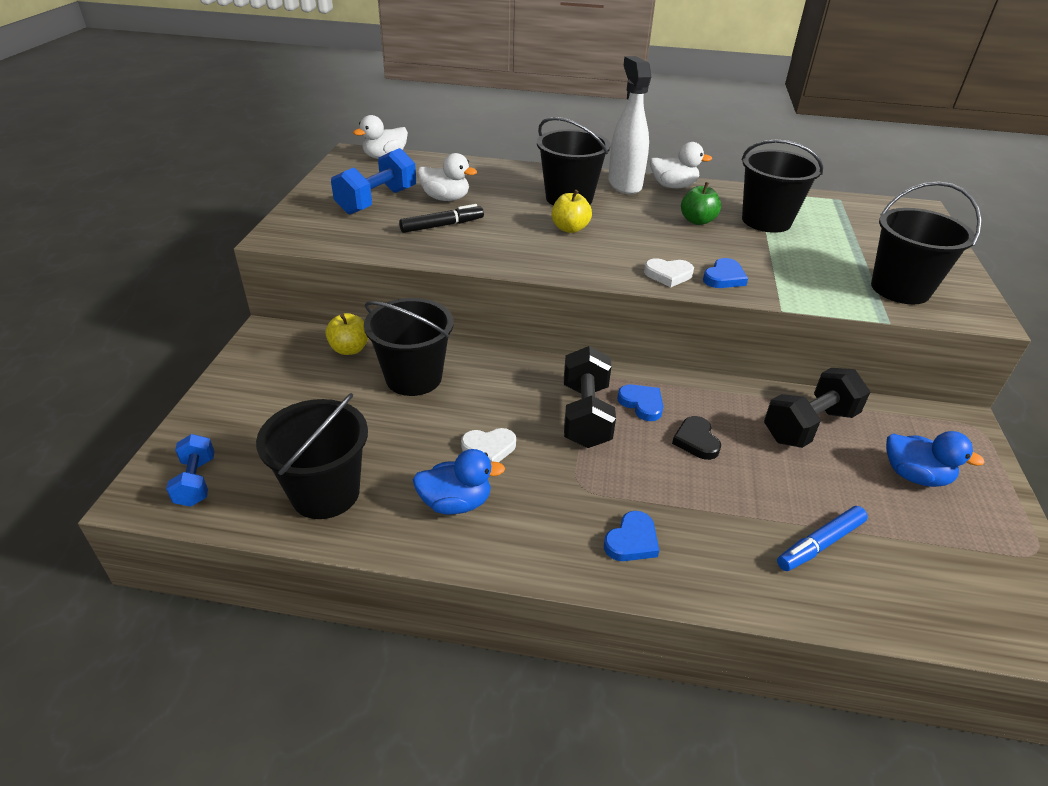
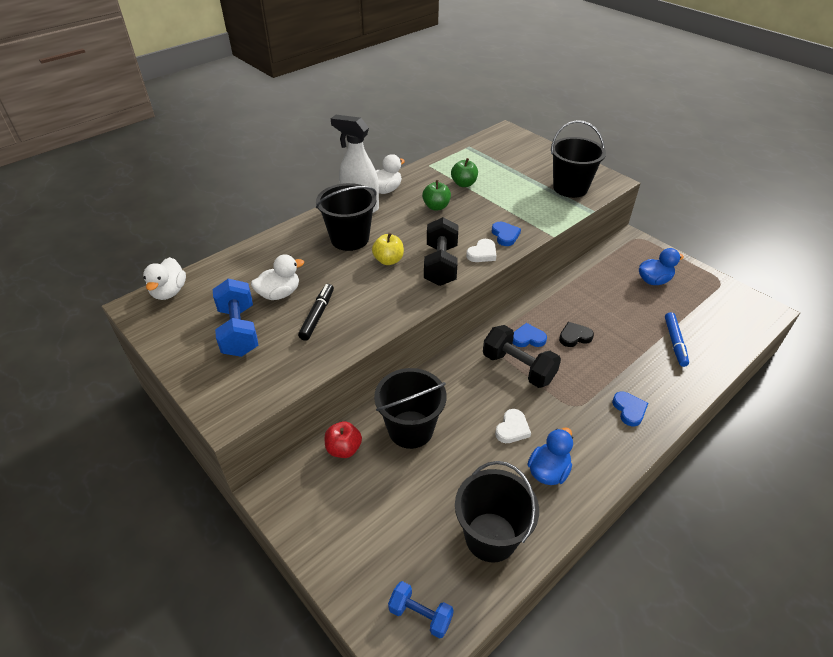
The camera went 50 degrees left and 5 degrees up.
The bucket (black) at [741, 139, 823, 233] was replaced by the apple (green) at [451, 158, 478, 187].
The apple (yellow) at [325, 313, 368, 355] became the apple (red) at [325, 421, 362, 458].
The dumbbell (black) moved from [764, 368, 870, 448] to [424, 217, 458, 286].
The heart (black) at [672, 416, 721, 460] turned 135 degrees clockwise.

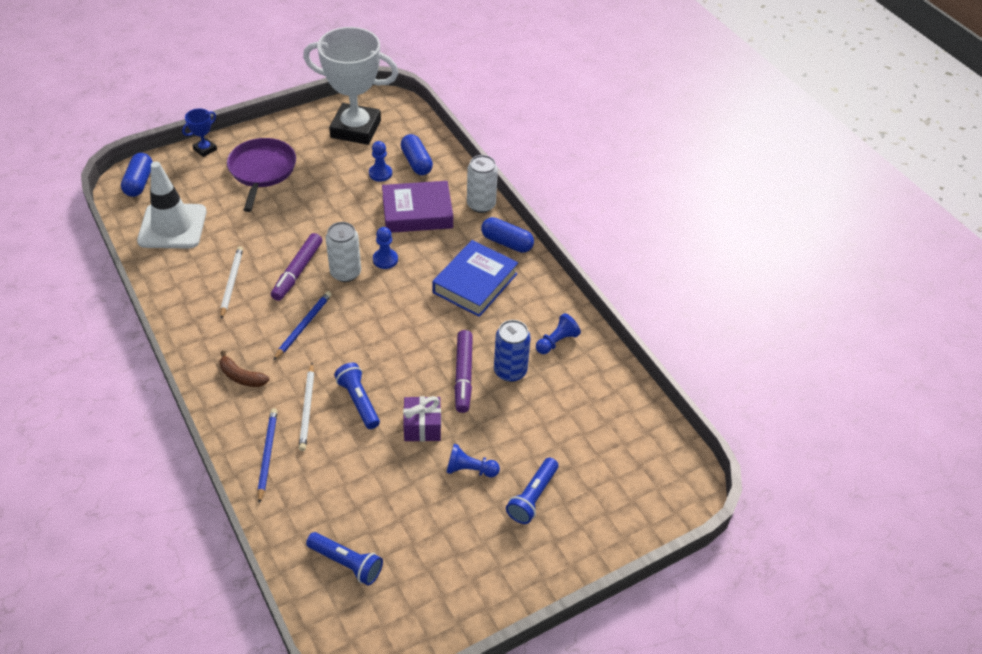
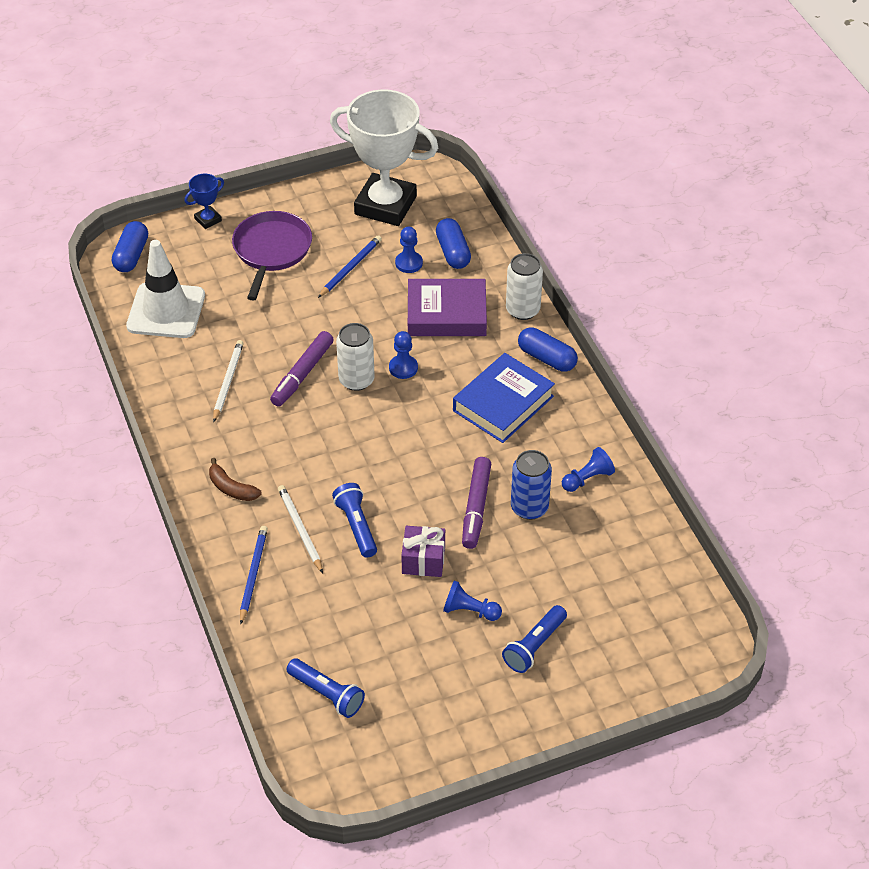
The camera went 10 degrees right and 0 degrees up.
The pencil (blue) moved from [273, 291, 332, 361] to [318, 235, 382, 298].
The pencil (white) at [299, 363, 314, 451] turned 150 degrees clockwise.

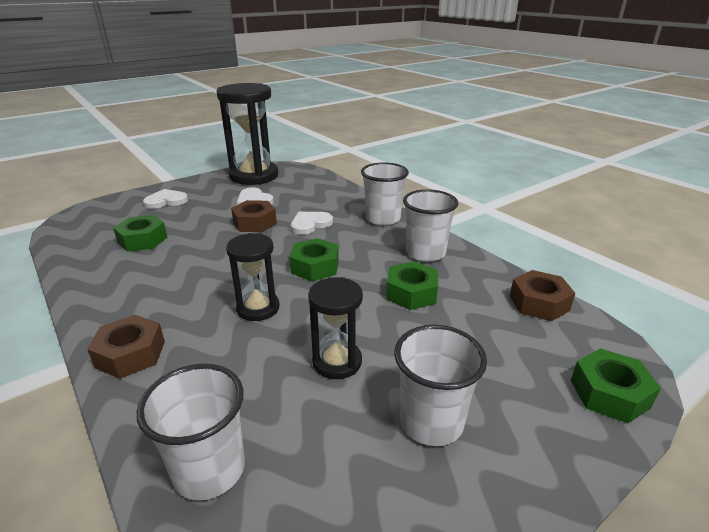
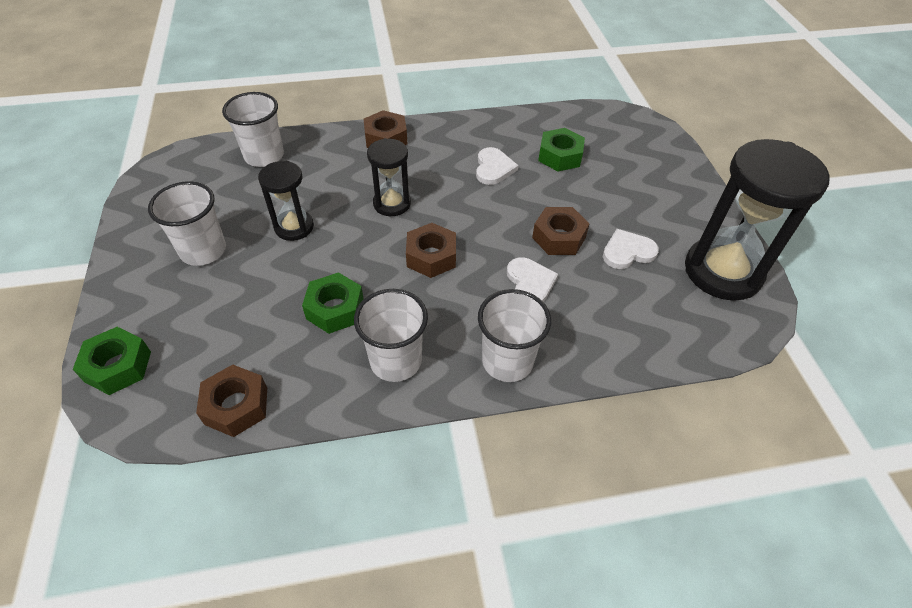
The camera went 115 degrees right and 20 degrees up.
The heart (white) moved from [143, 189, 188, 209] to [476, 147, 519, 185].
The nut (green) at [290, 238, 339, 281] became the nut (brown) at [406, 223, 456, 278].

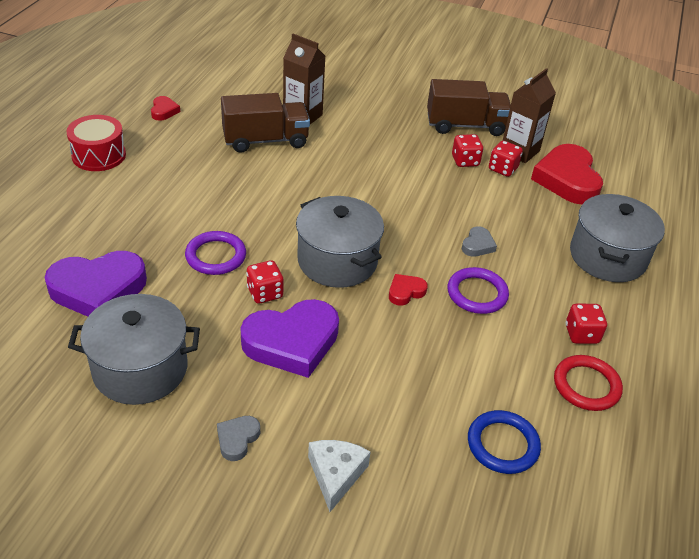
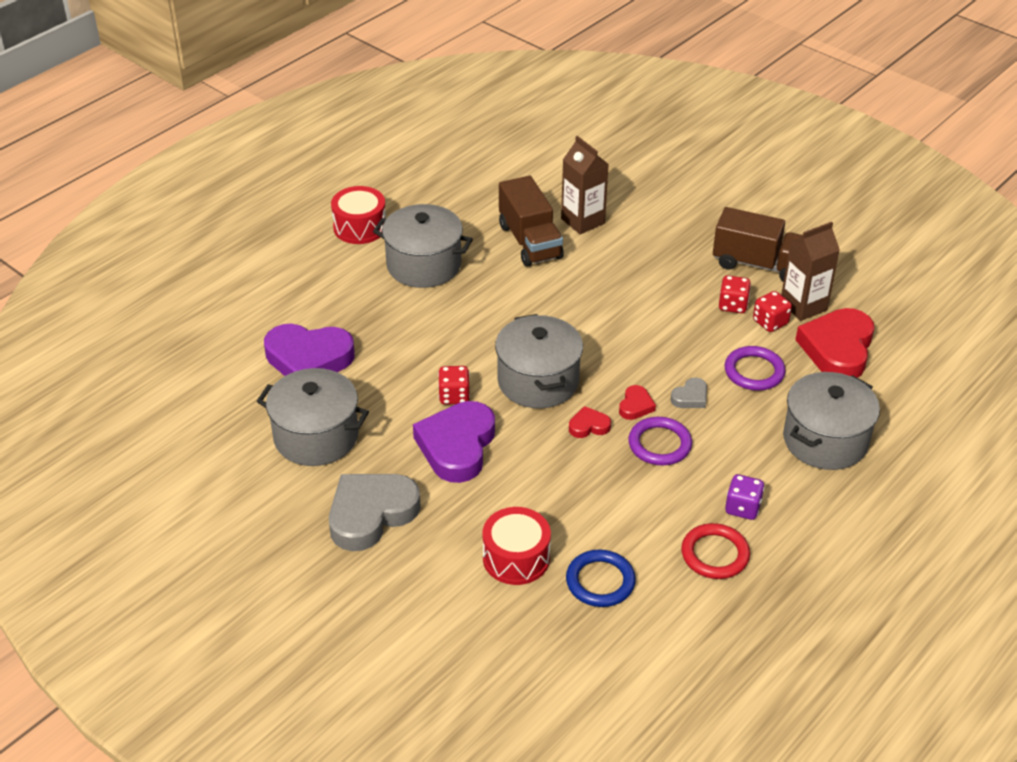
The camera went 25 degrees right and 0 degrees up.
The truck (brown) at [221, 93, 310, 153] turned 60 degrees clockwise.
The heart (red) moved from [151, 96, 180, 121] to [619, 385, 656, 420].
The ring (purple) moved from [185, 231, 246, 275] to [725, 346, 785, 391].
The heart (purple) at [240, 299, 339, 378] turned 105 degrees clockwise.
The dice (red) at [566, 304, 607, 344] became the dice (purple) at [725, 474, 765, 520].
The heart (grey) at [217, 416, 260, 461] changed to 2.21 times the size.
The cheese (white) at [308, 440, 371, 512] disappeared.
The pot (grey) at [373, 204, 473, 288] appeared.
The drum (red) at [483, 507, 551, 585] appeared.

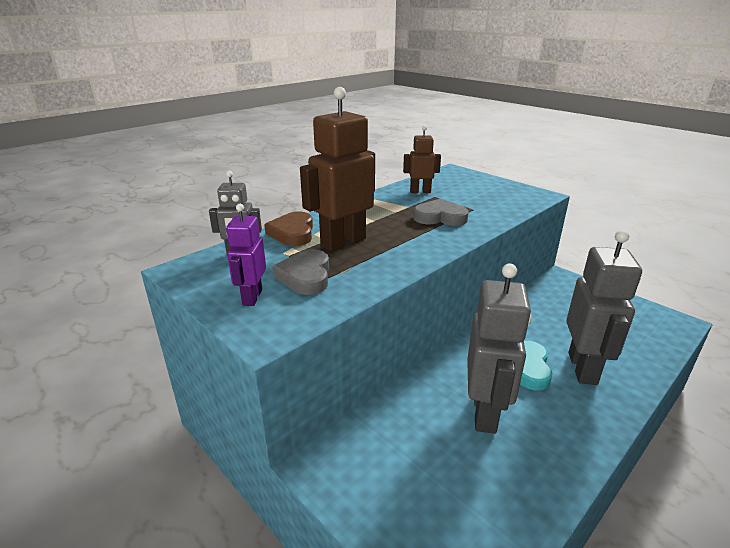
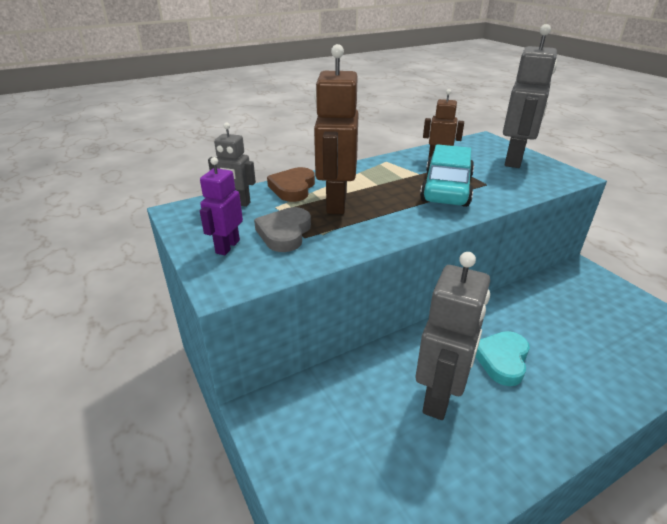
The camera went 15 degrees right and 5 degrees up.
The robot (brown) at [300, 87, 375, 252] turned 60 degrees counterclockwise.
The heart (grey) at [413, 198, 469, 226] was replaced by the car (turquoise) at [420, 144, 474, 207].
The robot (grey) moved from [566, 230, 642, 385] to [503, 24, 557, 168].

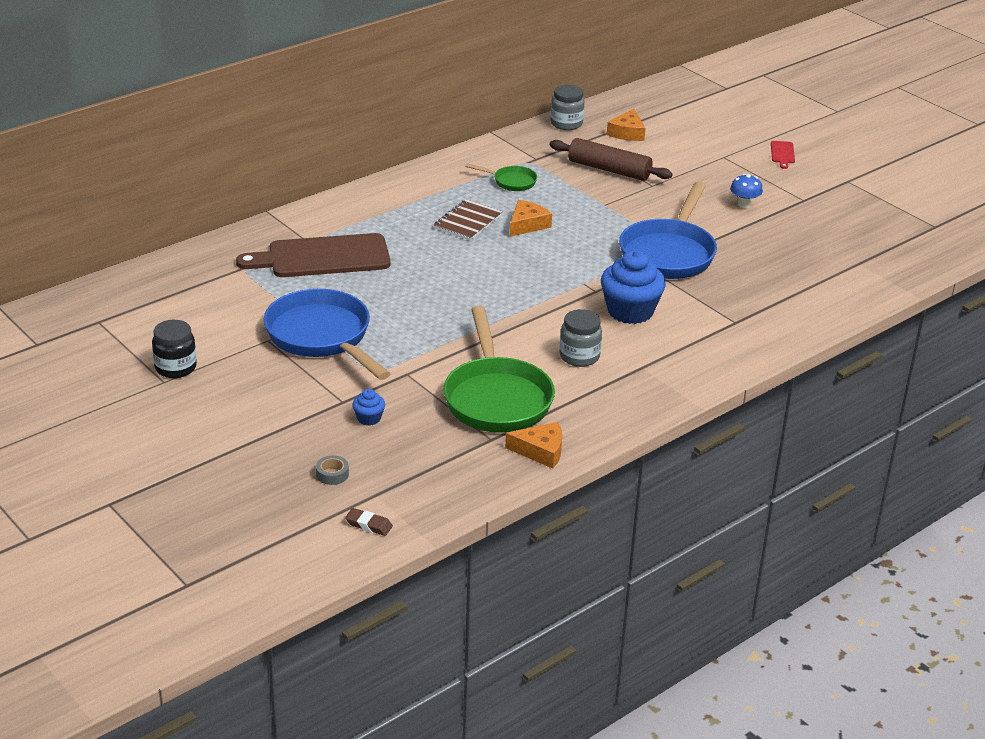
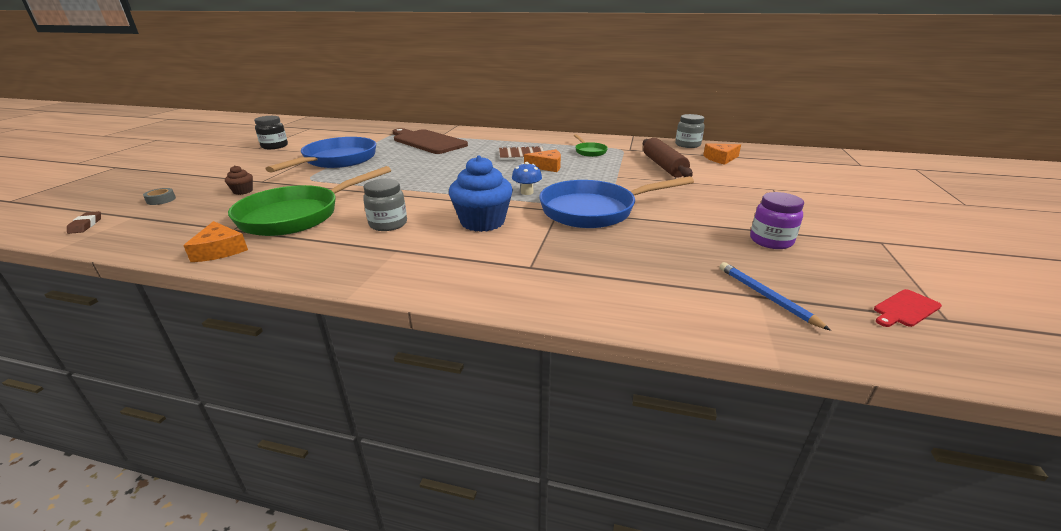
The camera went 55 degrees right and 5 degrees down.
The cutting board (red) moved from [771, 141, 795, 169] to [874, 289, 942, 327].
The mushroom (blue) moved from [730, 174, 763, 208] to [512, 162, 542, 195].
The cupcake (blue) at [352, 389, 385, 426] became the cupcake (brown) at [225, 165, 253, 195].
The jar (purple) at [750, 192, 804, 249] appeared.
The pencil (blue) at [720, 262, 831, 331] appeared.

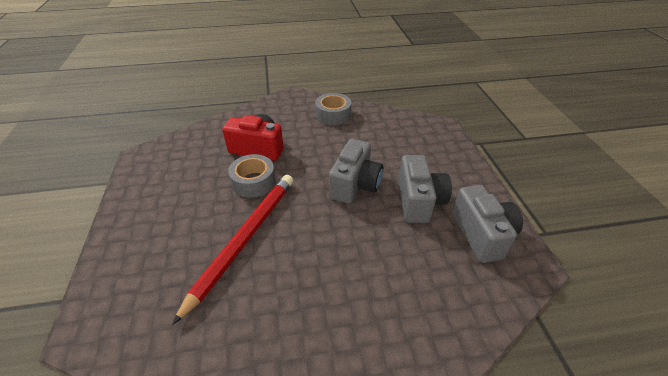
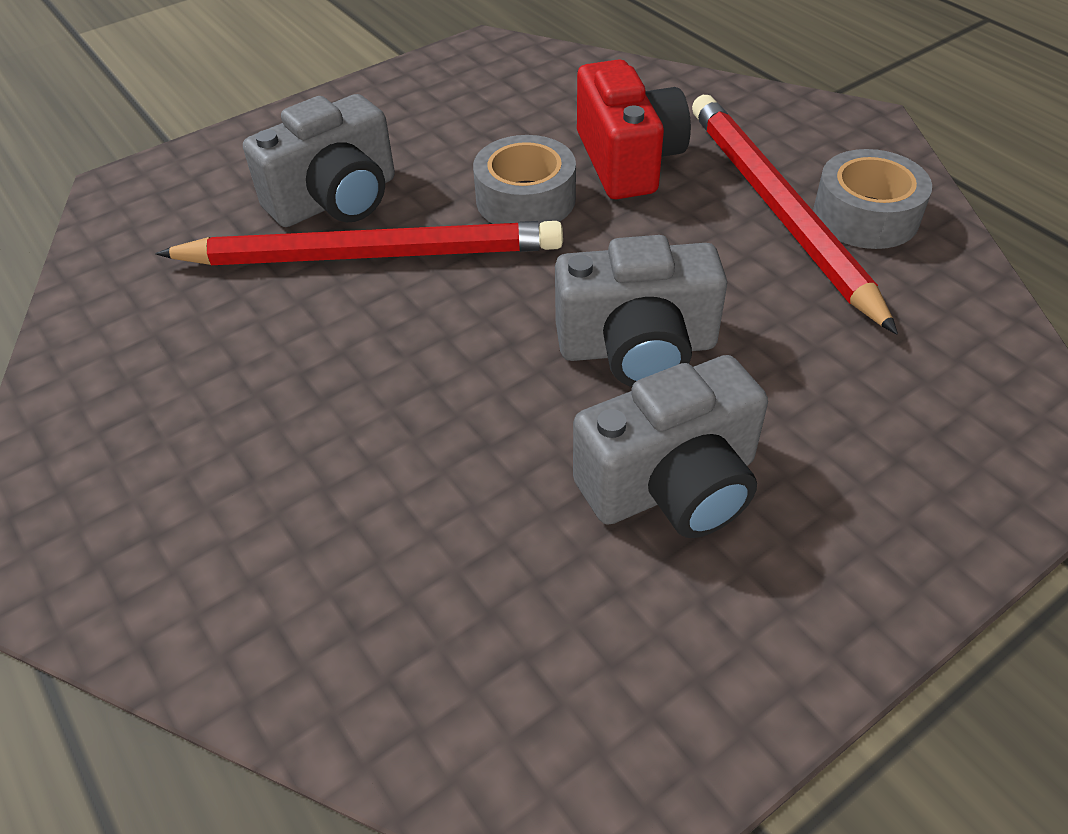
The camera went 65 degrees right and 5 degrees up.
The camera (grey) moved from [452, 185, 523, 263] to [243, 94, 395, 227].
The pencil (red) at [692, 95, 898, 334] appeared.

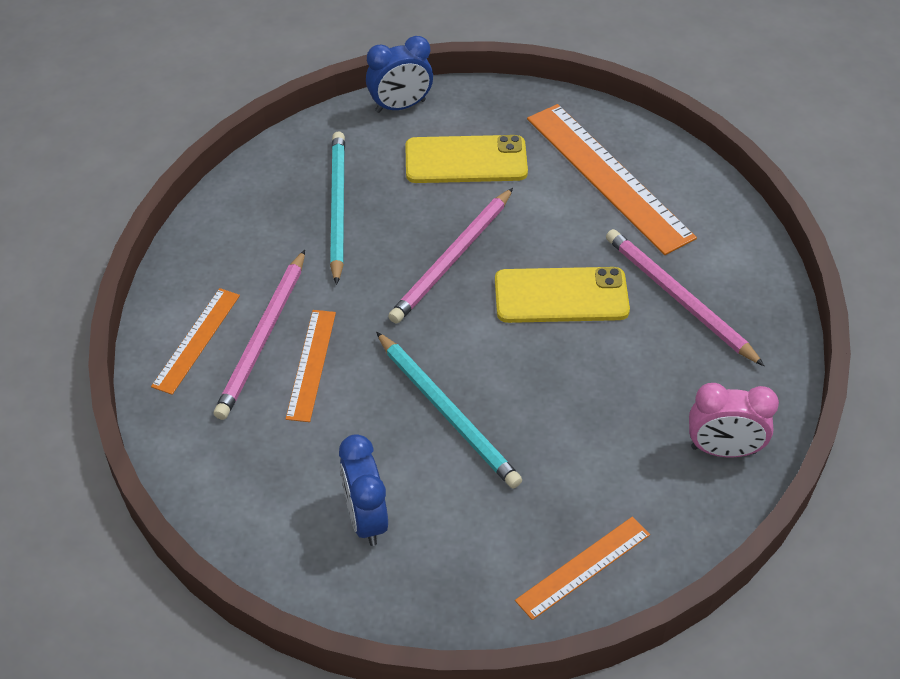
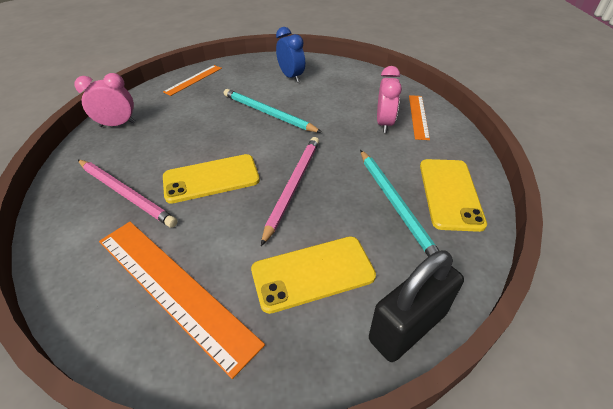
The camera went 165 degrees right and 5 degrees down.
The clock (blue) at [366, 36, 433, 113] was replaced by the padlock (black) at [369, 250, 464, 362].
The pencil (pink) at [214, 250, 305, 420] was replaced by the clock (pink) at [377, 66, 402, 133].
The ruler (orange) at [285, 310, 336, 422] disappeared.
The phone (yellow) at [420, 159, 487, 232] appeared.

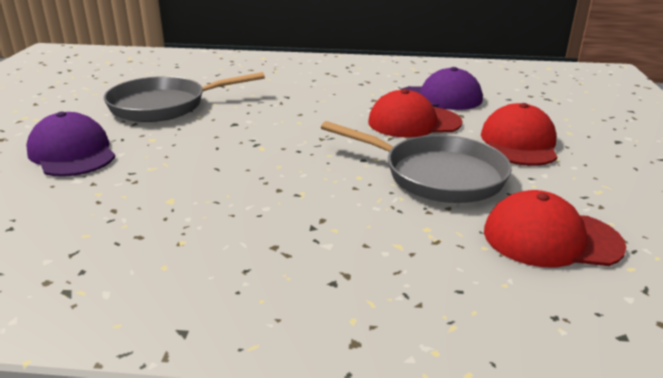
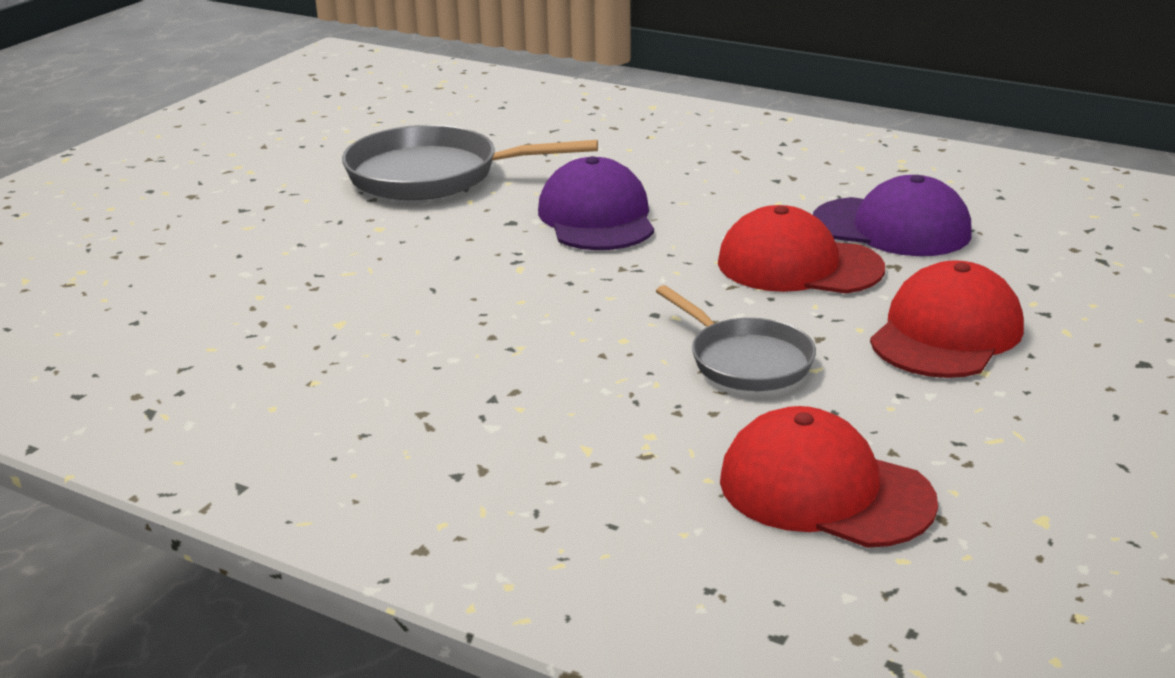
The camera went 25 degrees right and 0 degrees up.
The cap (purple) moved from [26, 112, 115, 177] to [538, 156, 654, 250].
The pan (grey) at [321, 121, 512, 203] changed to 0.61 times the size.

